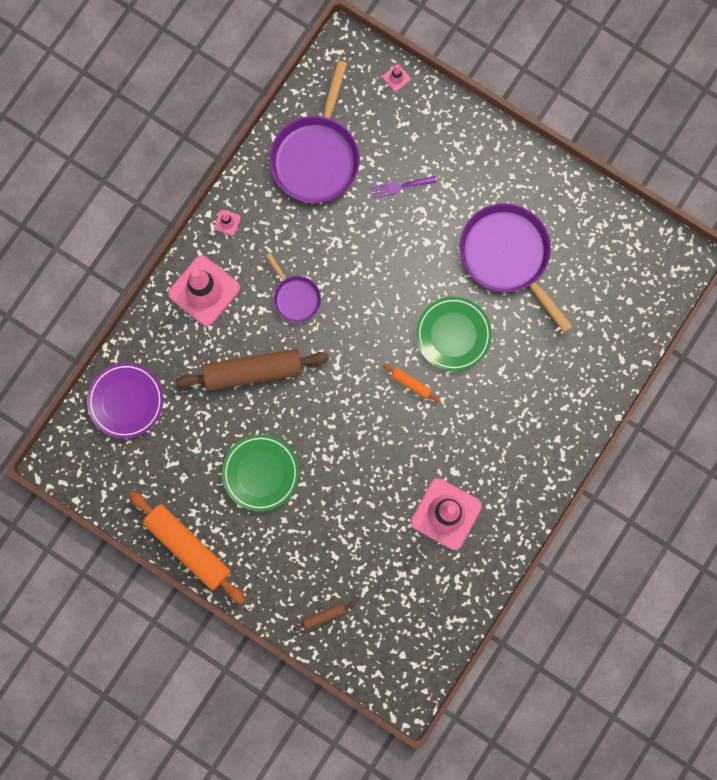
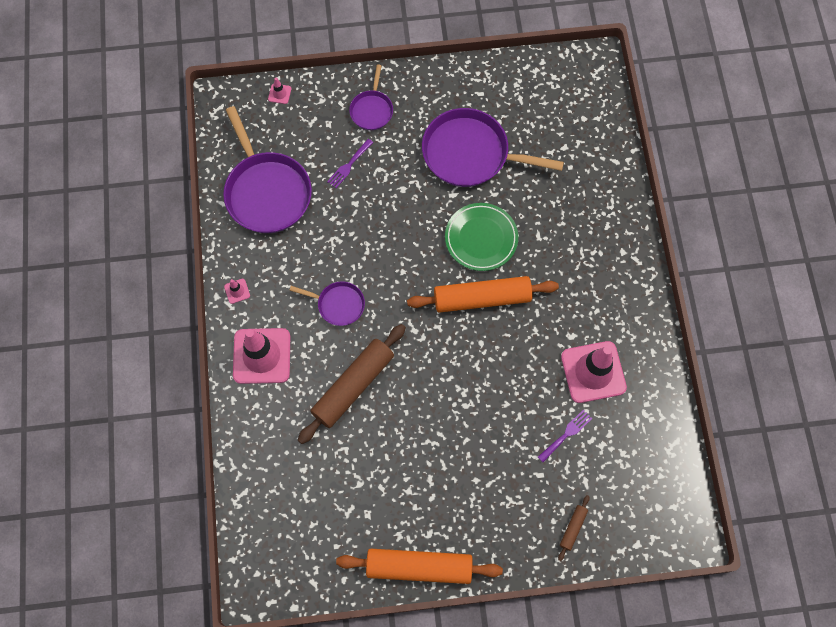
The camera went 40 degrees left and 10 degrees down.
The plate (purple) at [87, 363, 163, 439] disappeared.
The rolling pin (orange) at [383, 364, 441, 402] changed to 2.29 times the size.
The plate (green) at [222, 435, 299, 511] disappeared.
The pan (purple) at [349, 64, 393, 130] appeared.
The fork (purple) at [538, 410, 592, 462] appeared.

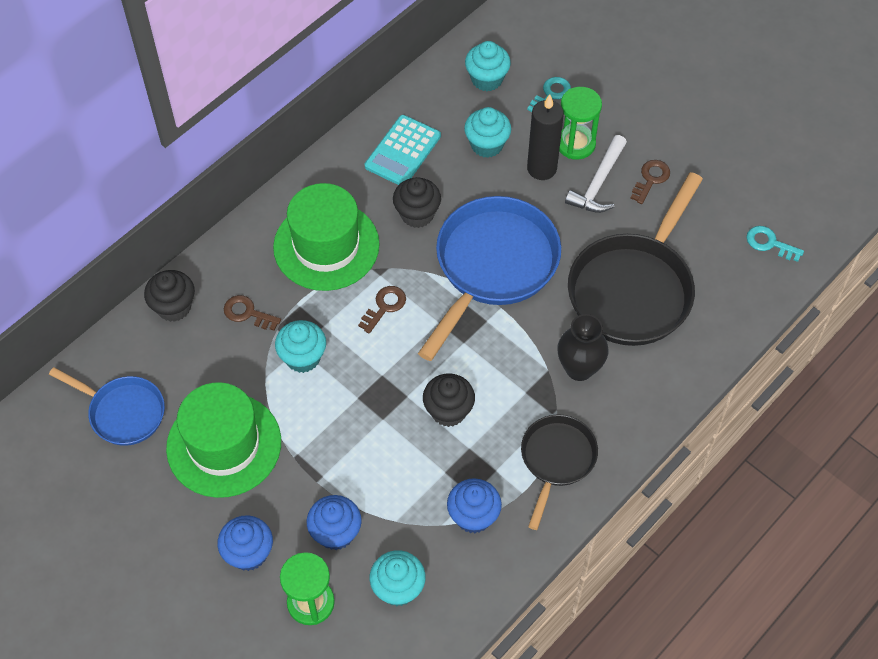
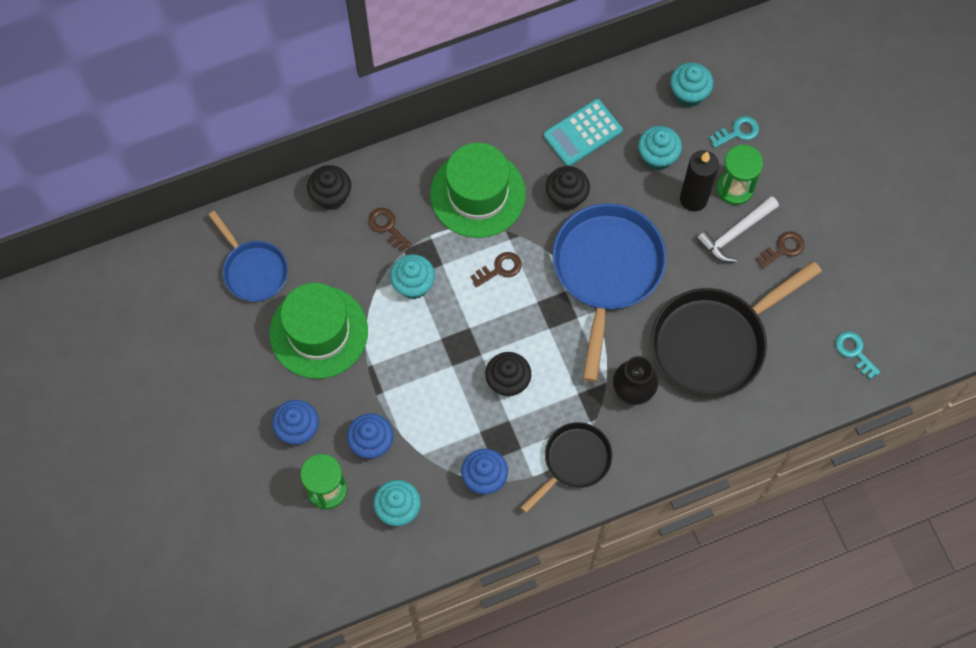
The camera went 25 degrees right and 10 degrees up.
The pan (blue) at [418, 196, 561, 361] turned 45 degrees counterclockwise.

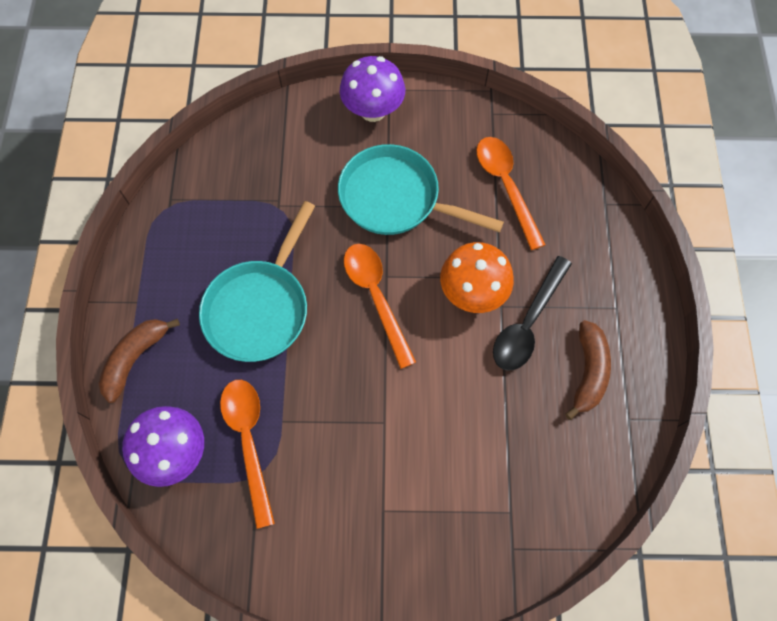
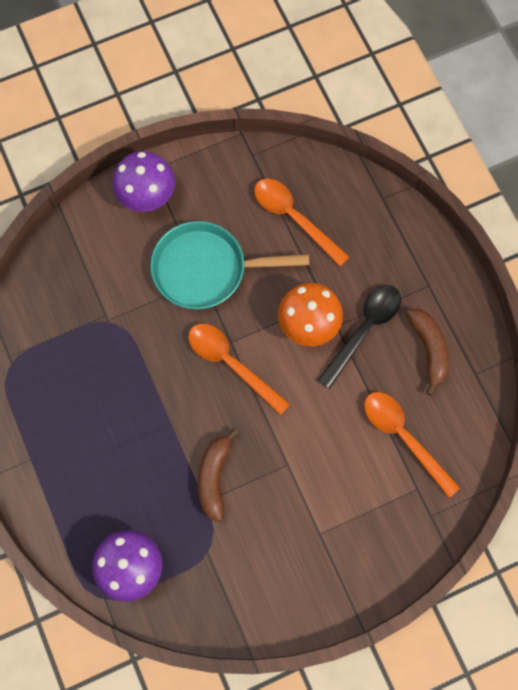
The camera went 25 degrees left and 5 degrees up.
The pan (turquoise) at [199, 201, 315, 362] disappeared.
The spoon (black) at [493, 256, 572, 371] turned 150 degrees counterclockwise.
The banana (brown) moved from [98, 319, 180, 403] to [198, 428, 239, 522].
The spoon (orange) moved from [220, 380, 275, 529] to [364, 392, 460, 498].

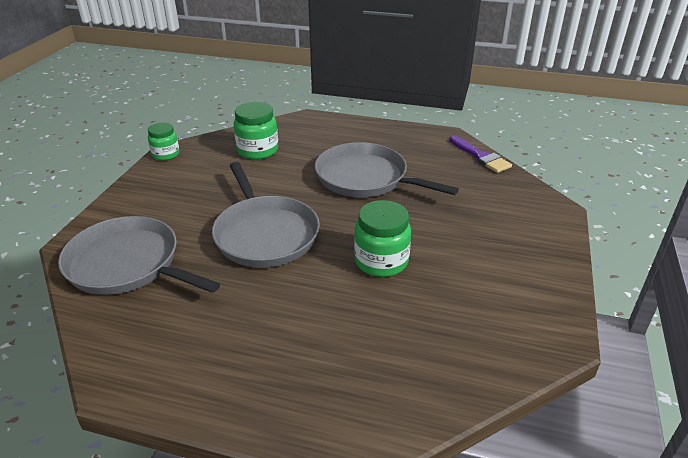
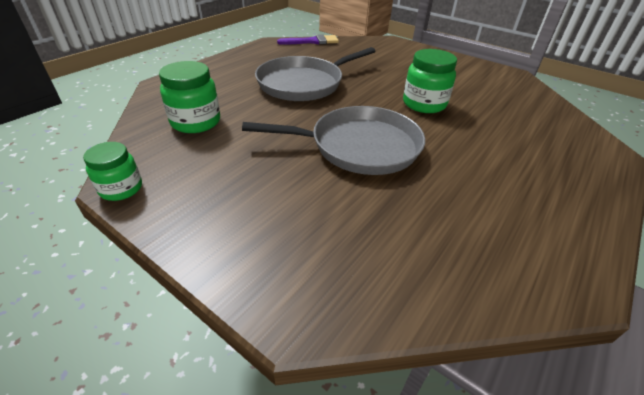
The camera went 70 degrees left and 5 degrees up.
The pan (grey) at [58, 216, 220, 295] disappeared.

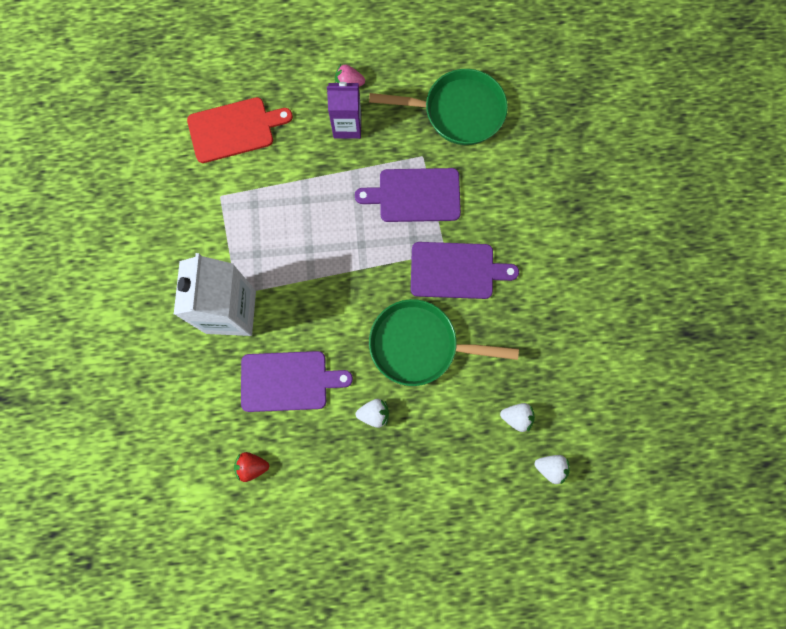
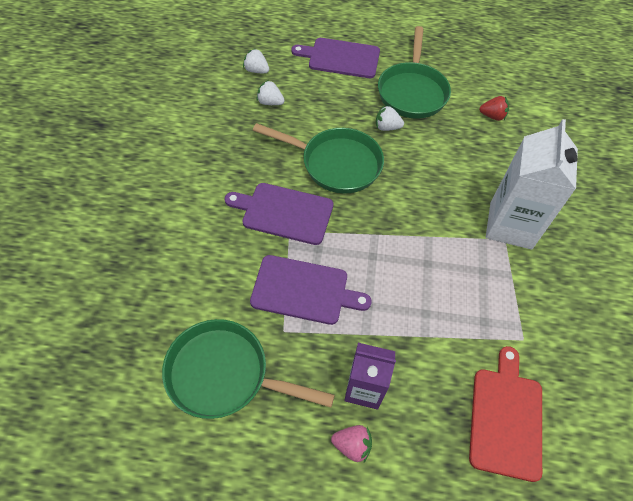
The camera went 170 degrees left and 20 degrees down.
The cutting board (red) at [187, 97, 293, 163] turned 105 degrees clockwise.
The cutting board (purple) moved from [241, 351, 353, 412] to [291, 38, 380, 78].
The pan (green) at [378, 26, 451, 119] appeared.

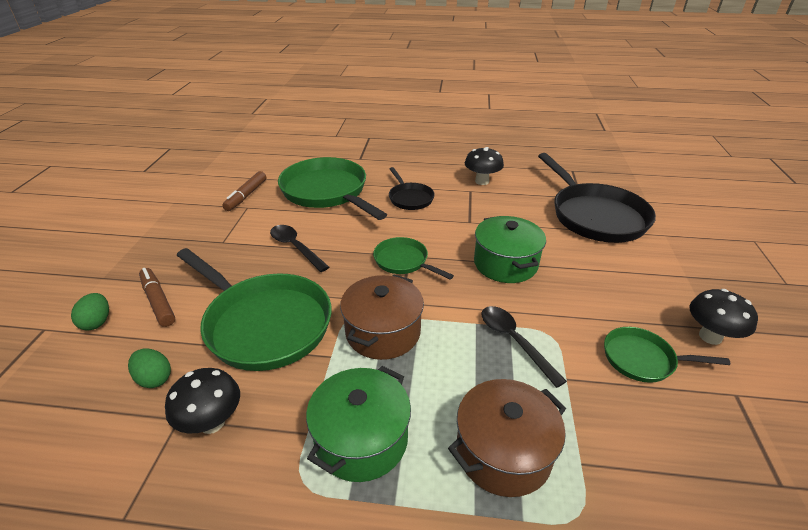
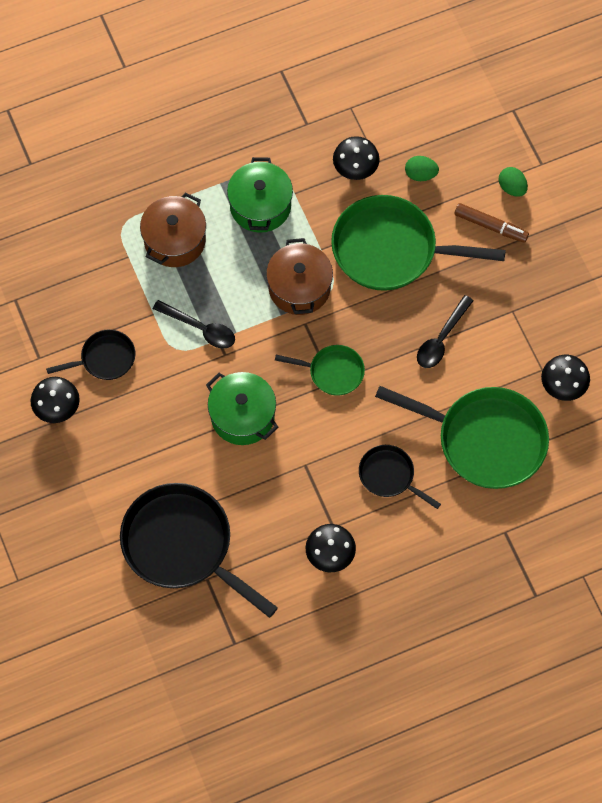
The camera went 150 degrees right and 30 degrees up.
The marker (brown) at [222, 171, 266, 211] was replaced by the mushroom (black) at [541, 355, 590, 401].
The spoon (black) at [270, 225, 329, 272] turned 105 degrees clockwise.
The pan (green) at [604, 327, 730, 383] became the pan (black) at [46, 329, 135, 380].

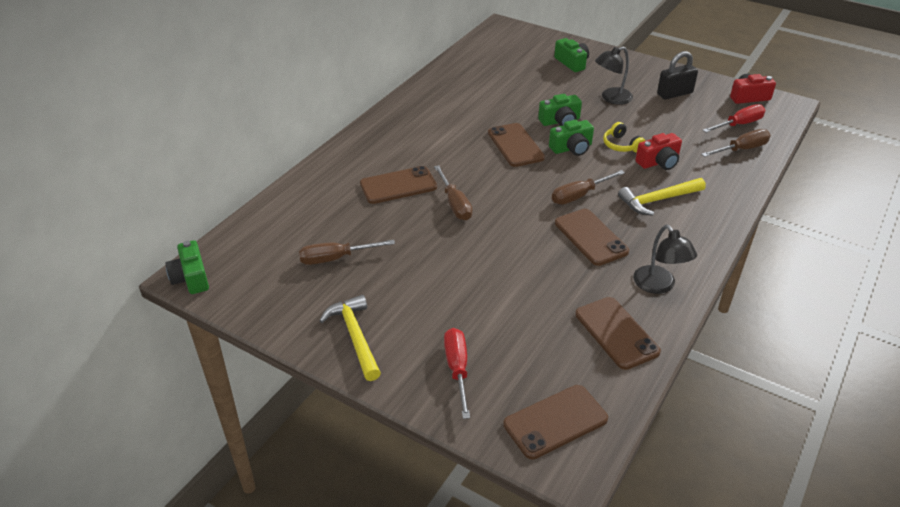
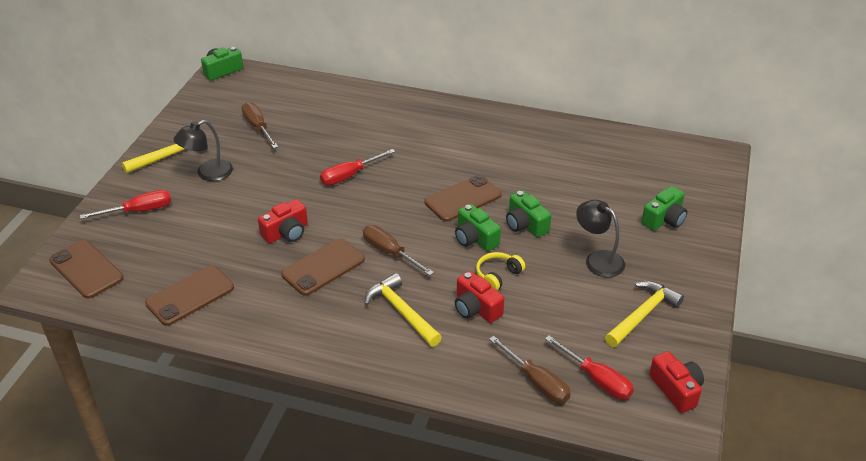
The camera went 75 degrees right and 0 degrees up.
The padlock (black) at [657, 51, 698, 99] was replaced by the hammer (yellow) at [605, 281, 684, 347].
The screwdriver (brown) at [434, 165, 472, 220] became the screwdriver (red) at [320, 149, 395, 186].
The phone (brown) at [360, 166, 437, 204] disappeared.
The lamp (black) moved from [633, 225, 697, 294] to [173, 120, 233, 181].
The camera (red) at [258, 199, 308, 243] appeared.

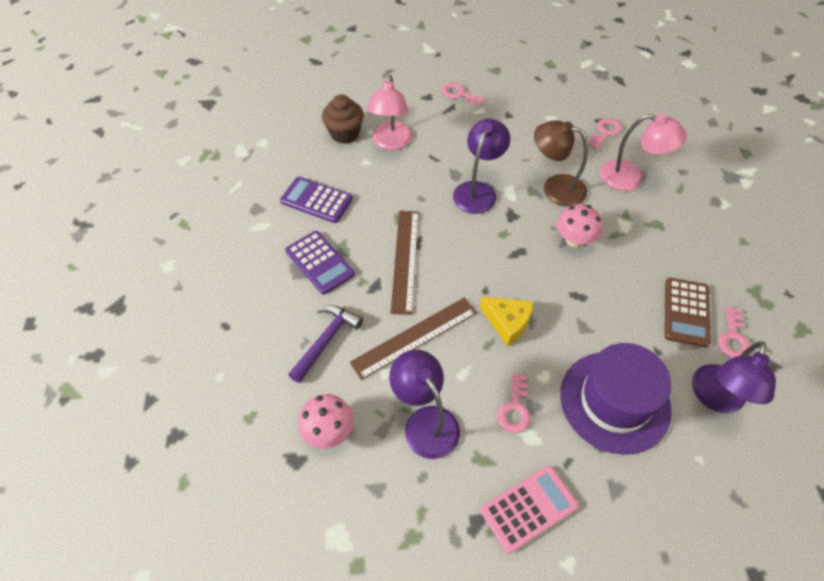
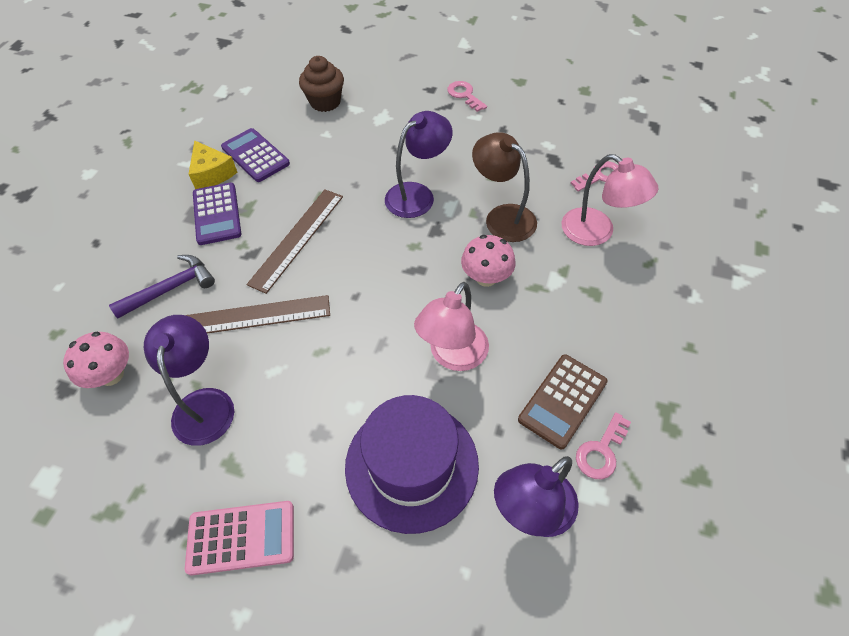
The camera went 25 degrees right and 0 degrees up.
The lamp (pink) moved from [367, 75, 412, 150] to [414, 282, 489, 371].
The cheese (yellow) moved from [480, 296, 533, 346] to [189, 140, 237, 189].
The key (pink) at [497, 373, 530, 433] disappeared.

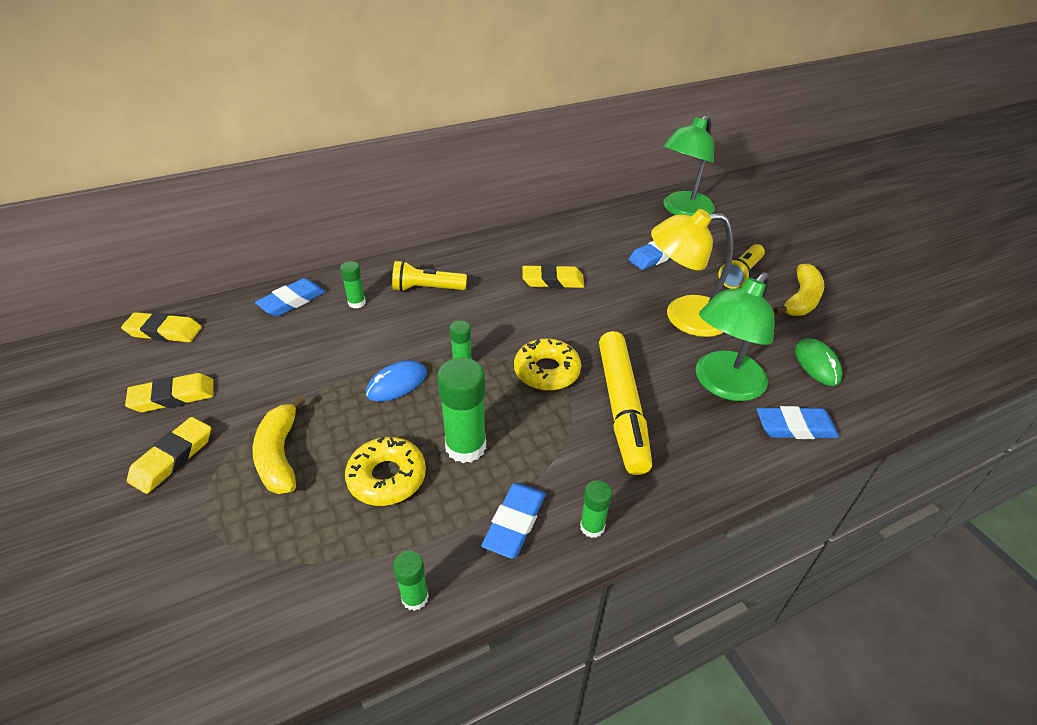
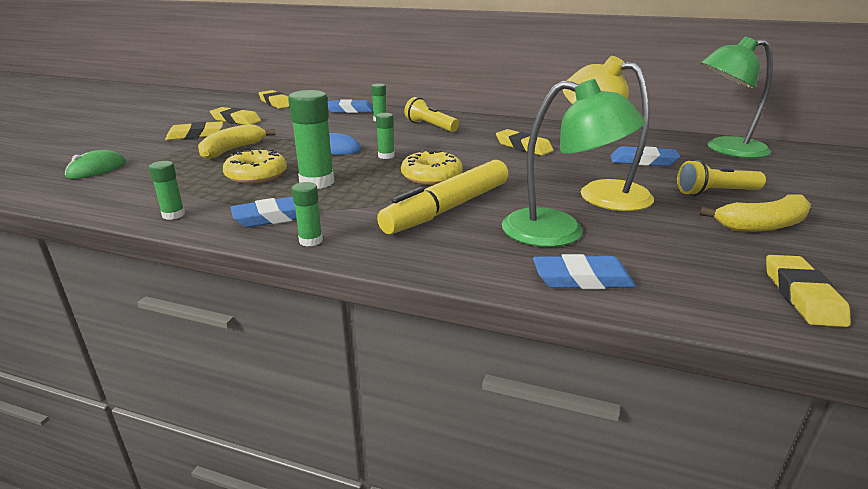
The camera went 45 degrees right and 15 degrees down.
The lamp (green) at [696, 272, 775, 401] turned 150 degrees counterclockwise.
The mouse (green) moved from [795, 338, 842, 386] to [65, 150, 126, 179].
The eraser (blue) at [757, 406, 839, 439] turned 45 degrees counterclockwise.
The eraser (yellow) at [766, 255, 851, 327] appeared.

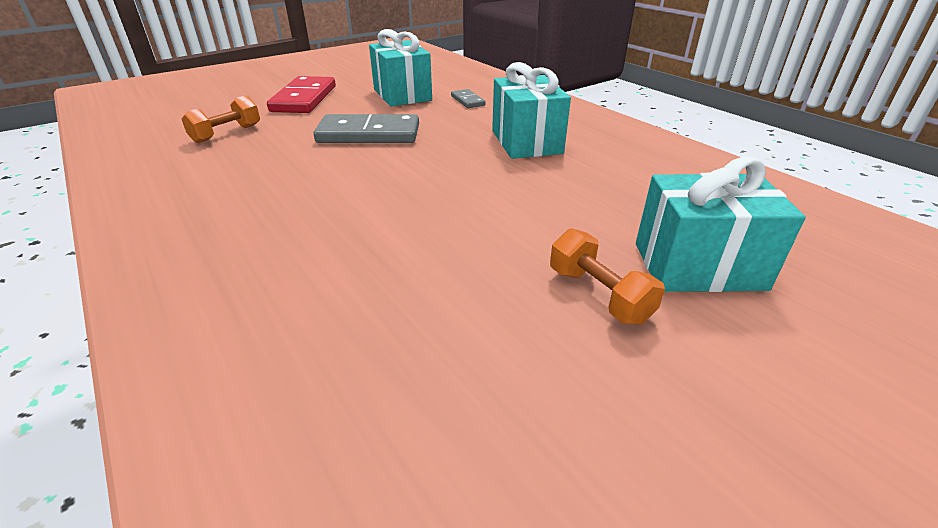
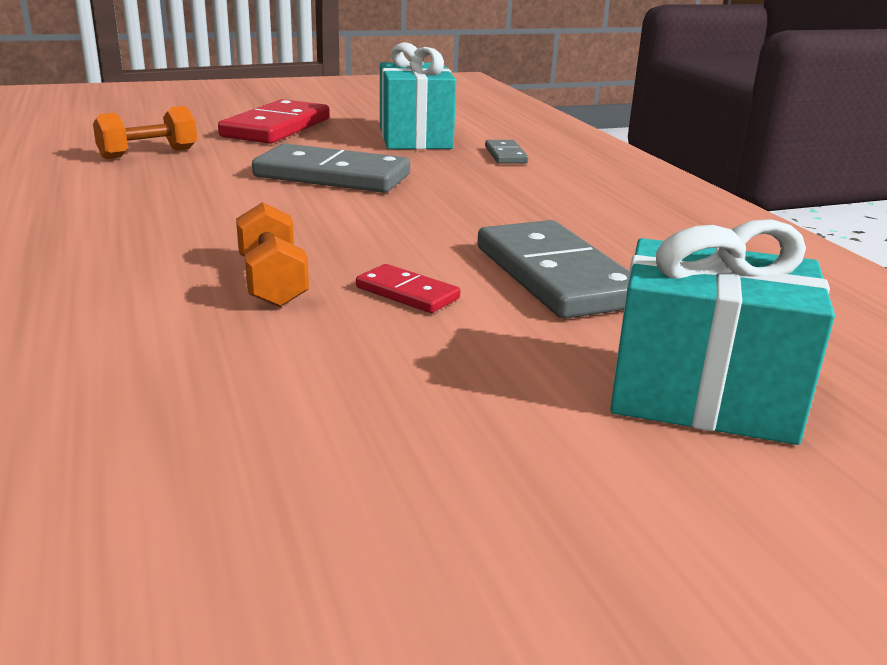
The camera went 15 degrees right and 10 degrees down.
The gift (turquoise) at [492, 62, 571, 159] disappeared.
The dumbbell (orange) moved from [550, 228, 665, 324] to [236, 202, 309, 307].
The domino (grey) at [477, 220, 630, 319] appeared.
The domino (red) at [356, 264, 460, 313] appeared.

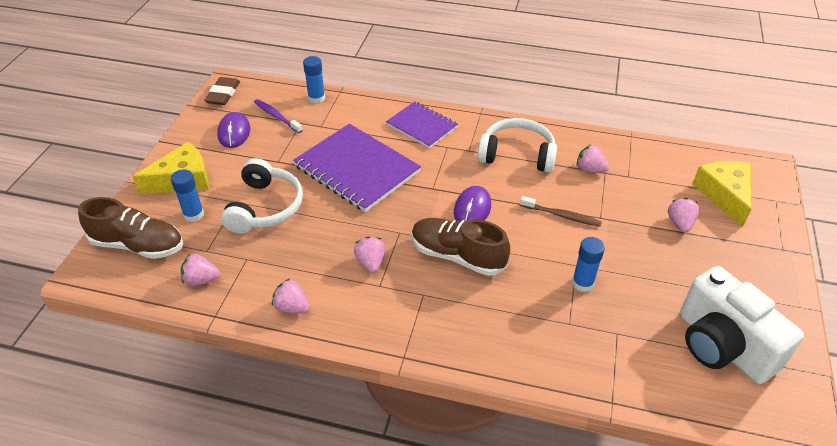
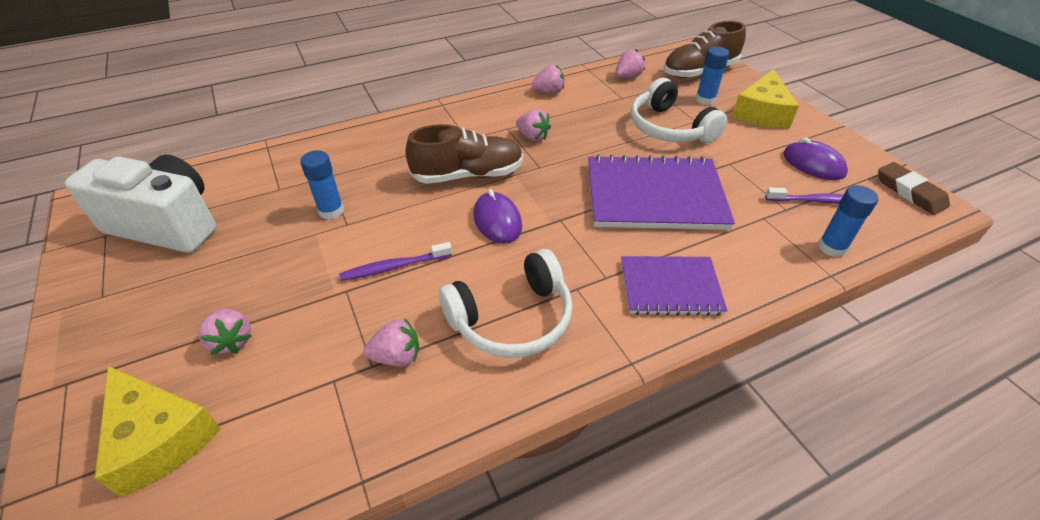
The camera went 140 degrees right and 0 degrees up.
The toothbrush (brown) at [520, 196, 602, 227] became the toothbrush (purple) at [339, 242, 452, 281].

